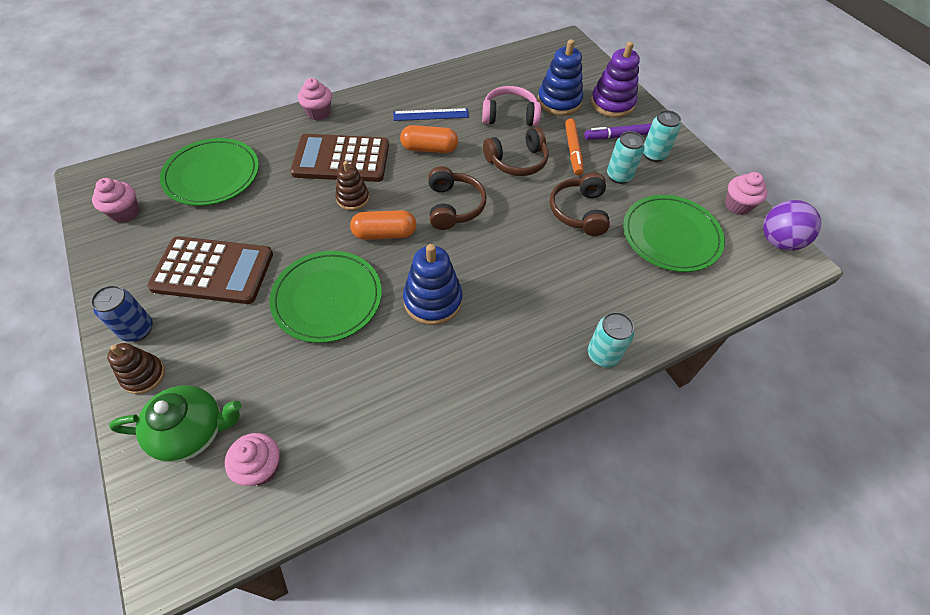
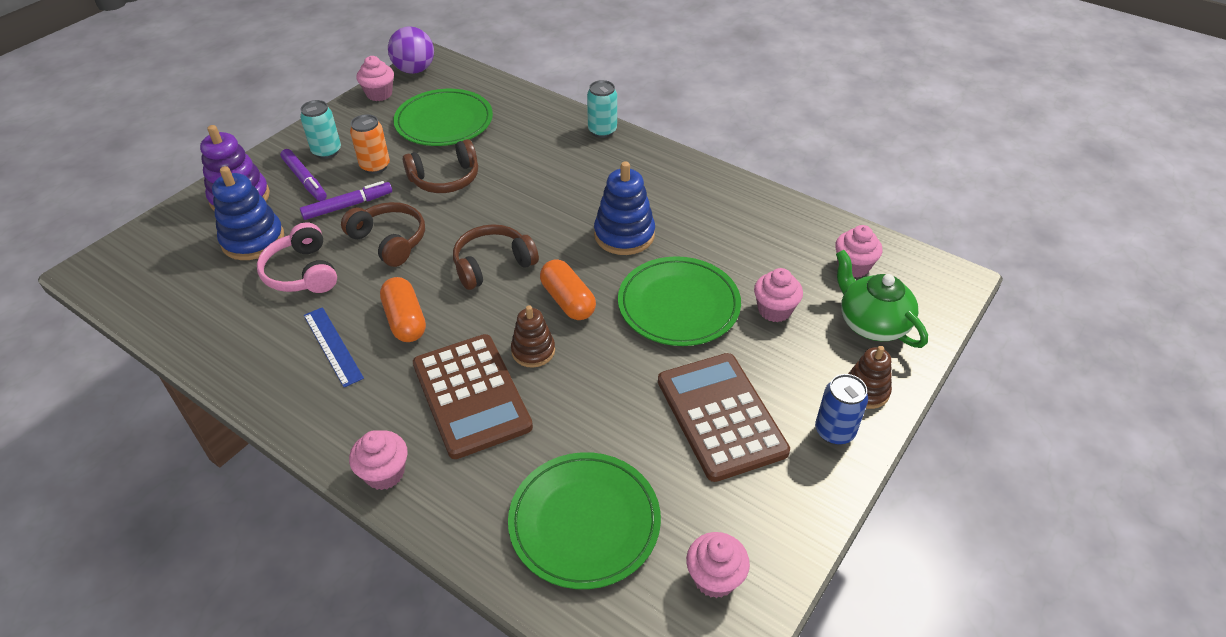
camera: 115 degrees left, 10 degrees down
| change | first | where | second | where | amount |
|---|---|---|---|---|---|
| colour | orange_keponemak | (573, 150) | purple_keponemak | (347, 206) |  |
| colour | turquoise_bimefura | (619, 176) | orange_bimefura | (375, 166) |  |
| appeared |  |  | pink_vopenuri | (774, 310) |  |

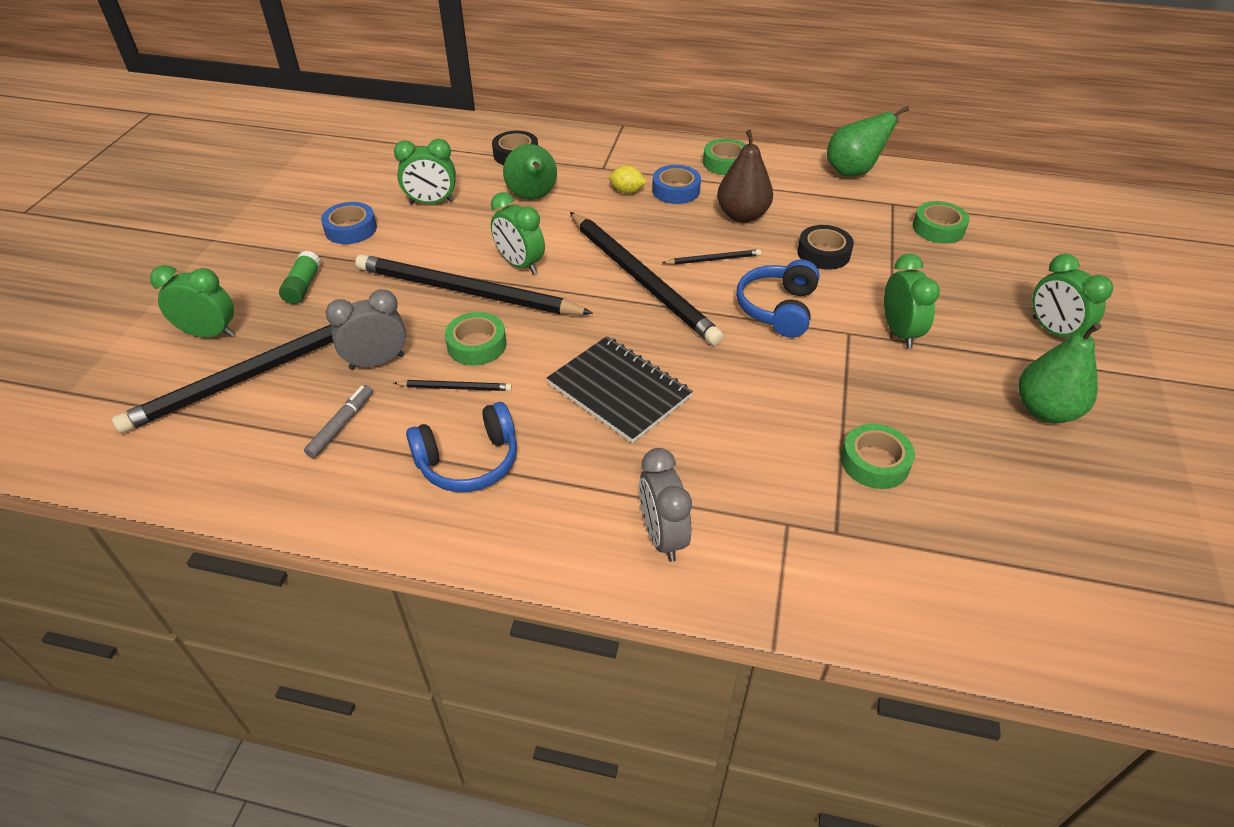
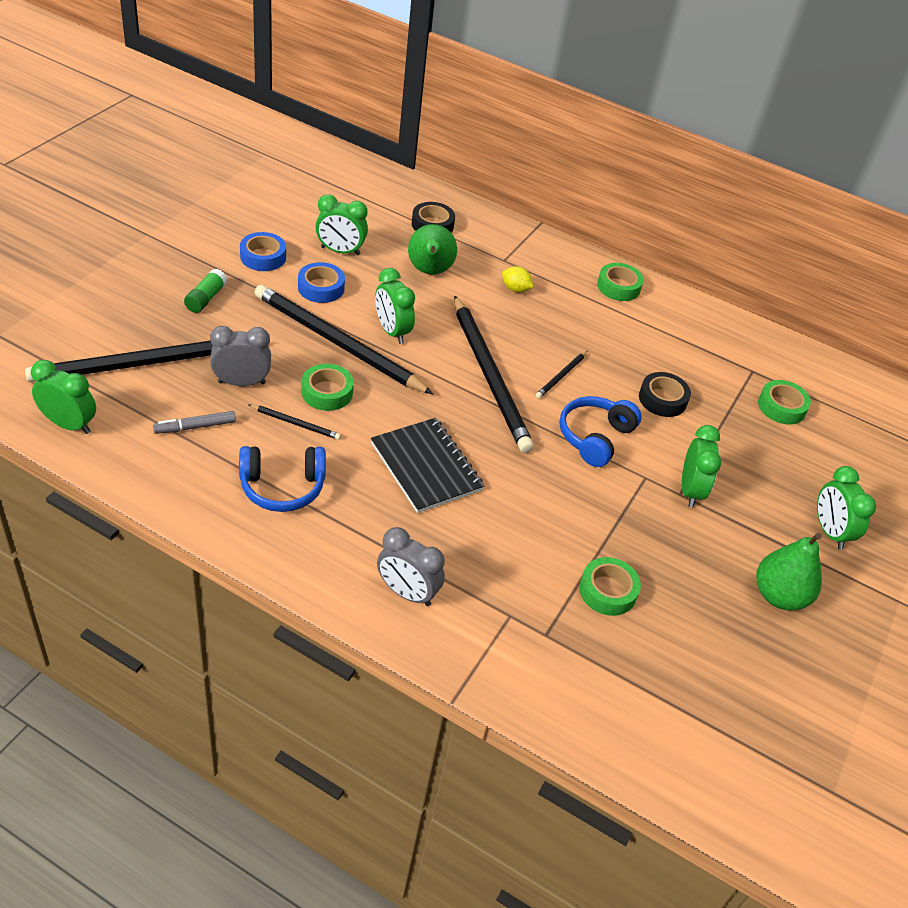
camera: 10 degrees right, 0 degrees up
| change | first | where | second | where | amount |
|---|---|---|---|---|---|
| missing | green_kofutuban | (853, 172) |  |  |  |
| missing | brown_kofutuban | (742, 215) |  |  |  |
| relocated | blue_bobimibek | (676, 190) |  | (321, 288) |  |
| spun | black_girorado | (713, 259) |  | (561, 376) | 120 degrees clockwise |
| relocated | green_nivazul | (209, 334) |  | (69, 424) |  |
| spun | grey_keponemak | (341, 425) |  | (195, 427) | 150 degrees counterclockwise |
| spun | grey_nivazul | (662, 536) |  | (407, 593) | 60 degrees counterclockwise |

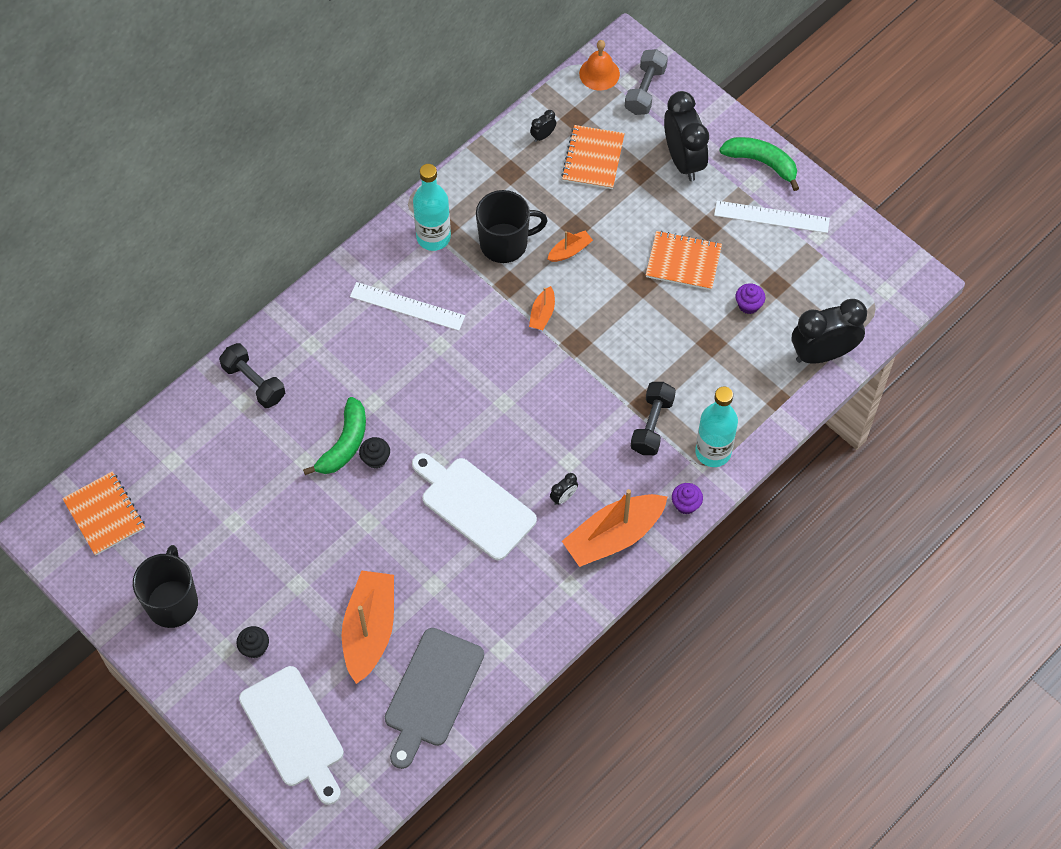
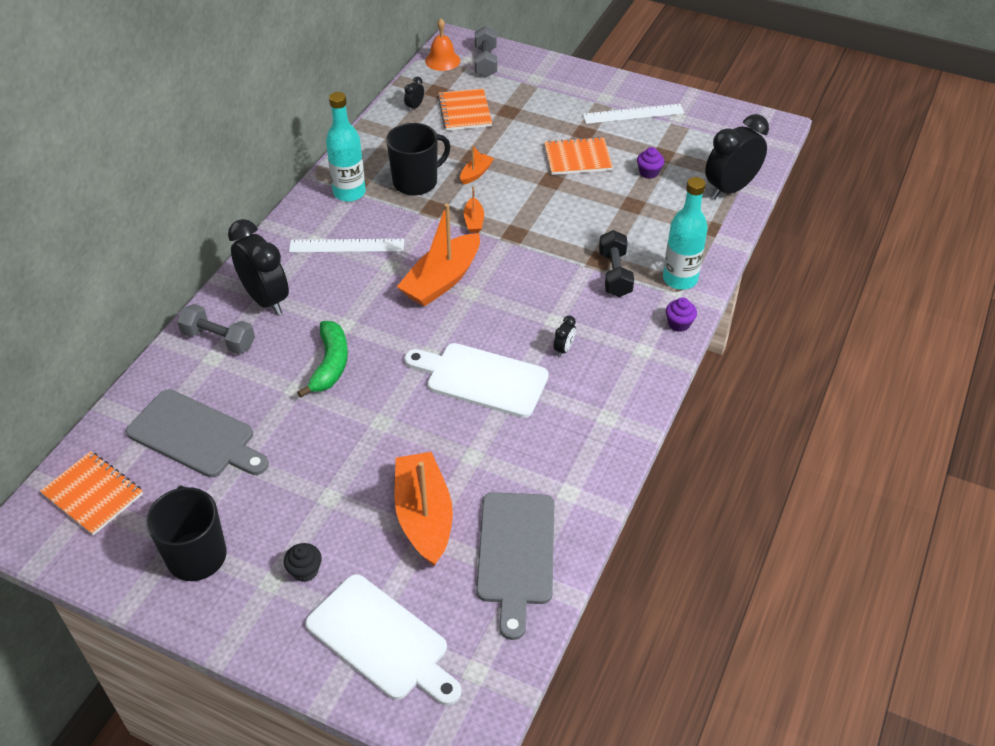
camera: 20 degrees left, 15 degrees down
| change | first | where | second | where | amount |
|---|---|---|---|---|---|
| relocated | black_nivazul | (683, 160) |  | (266, 299) |  |
| missing | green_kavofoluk | (761, 163) |  |  |  |
| colour | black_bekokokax | (254, 382) | grey_bekokokax | (219, 339) |  |
| missing | black_vopenuri | (375, 459) |  |  |  |
| relocated | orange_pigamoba | (614, 536) |  | (442, 280) |  |
| appeared |  |  | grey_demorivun | (195, 436) |  |

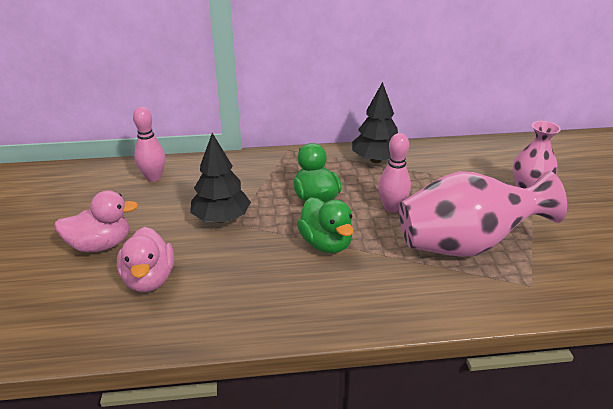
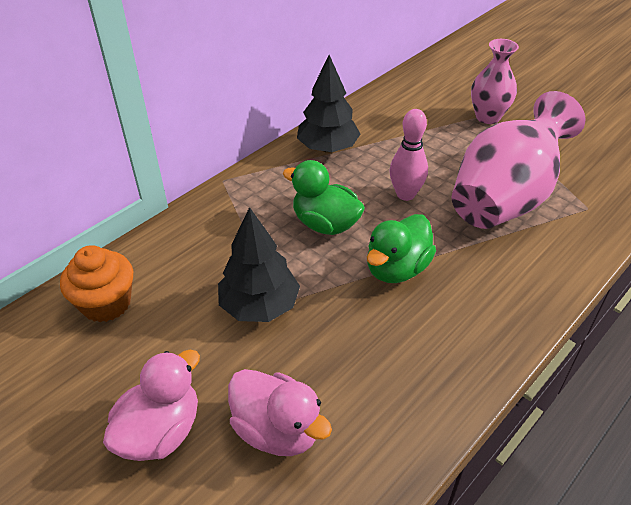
camera: 40 degrees left, 10 degrees up
| change | first | where | second | where | amount |
|---|---|---|---|---|---|
| exchanged | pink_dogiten | (153, 177) | orange_vopenuri | (106, 303) |  |
| spun | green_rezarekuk | (326, 244) |  | (397, 269) | 105 degrees clockwise |

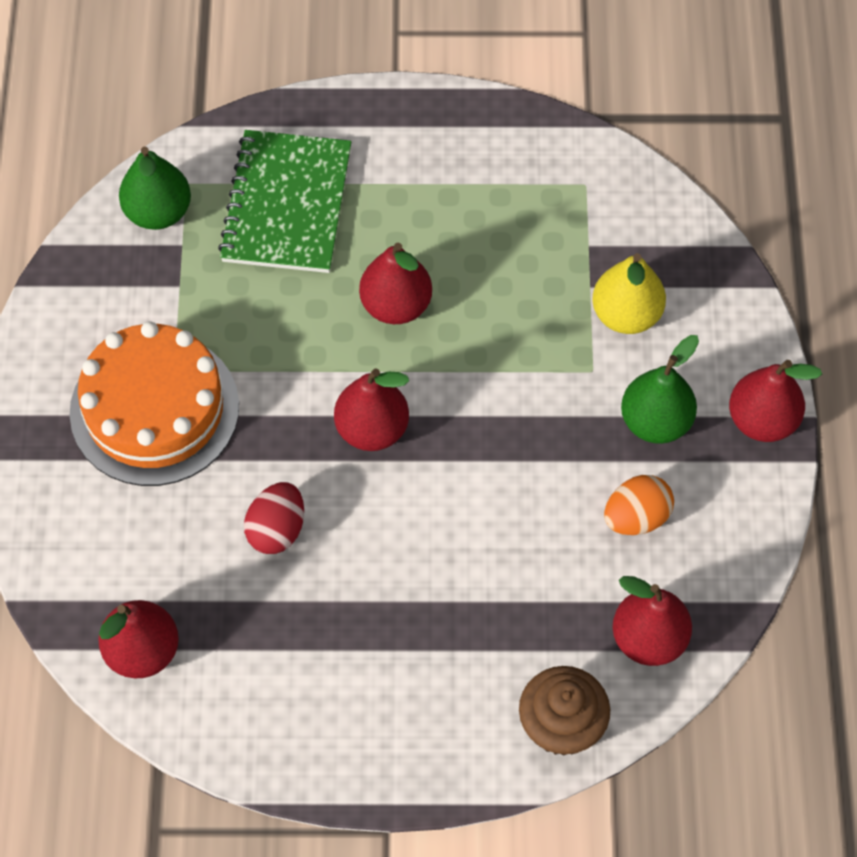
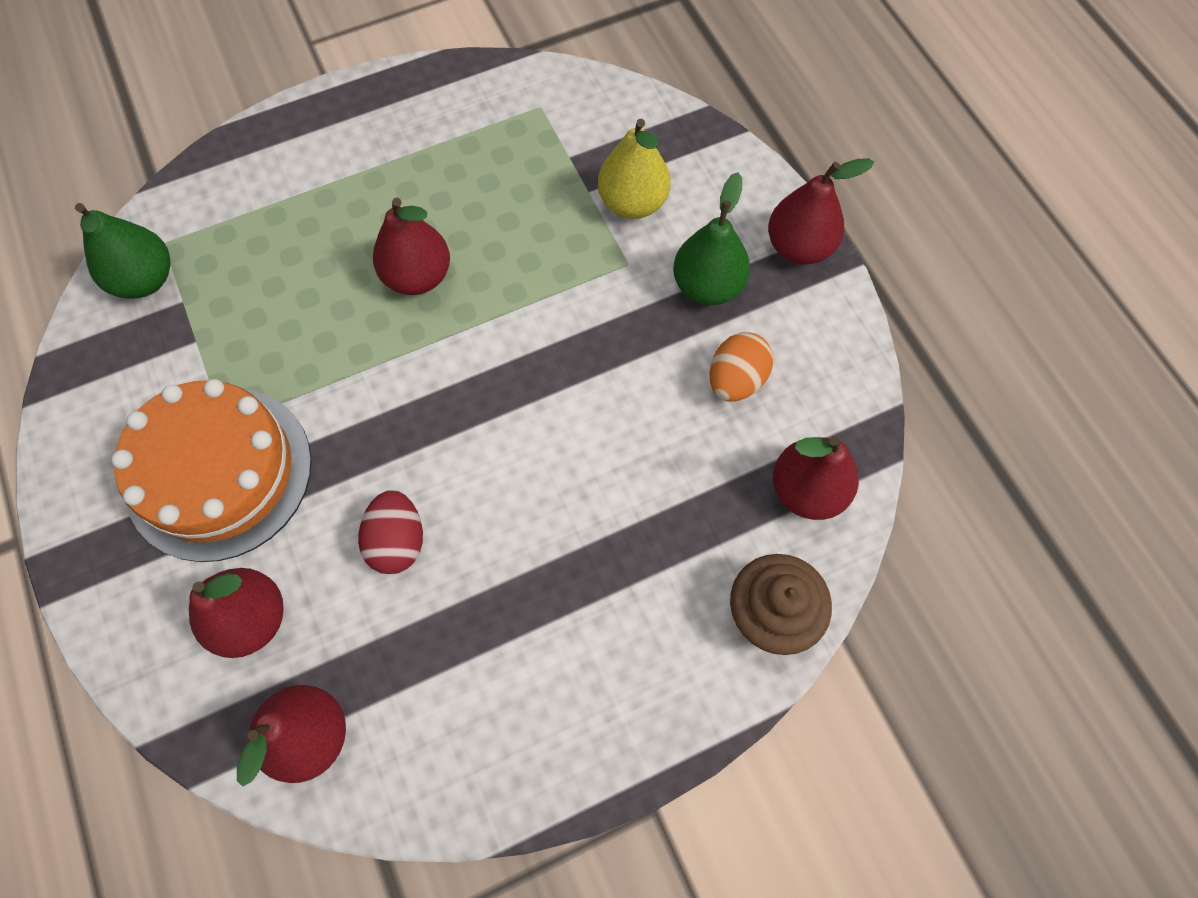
camera: 25 degrees left, 5 degrees up
| change | first | where | second | where | amount |
|---|---|---|---|---|---|
| missing | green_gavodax | (287, 204) |  |  |  |
| relocated | red_kofutuban | (372, 429) |  | (251, 619) |  |

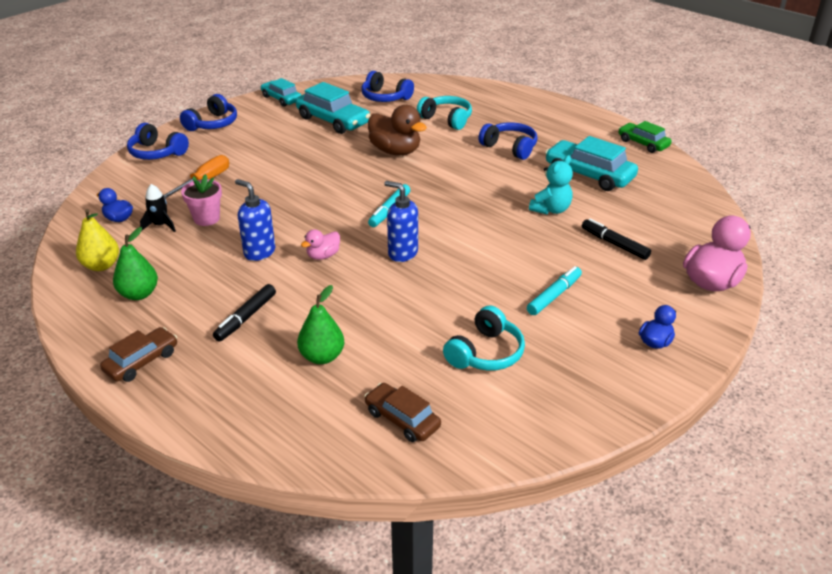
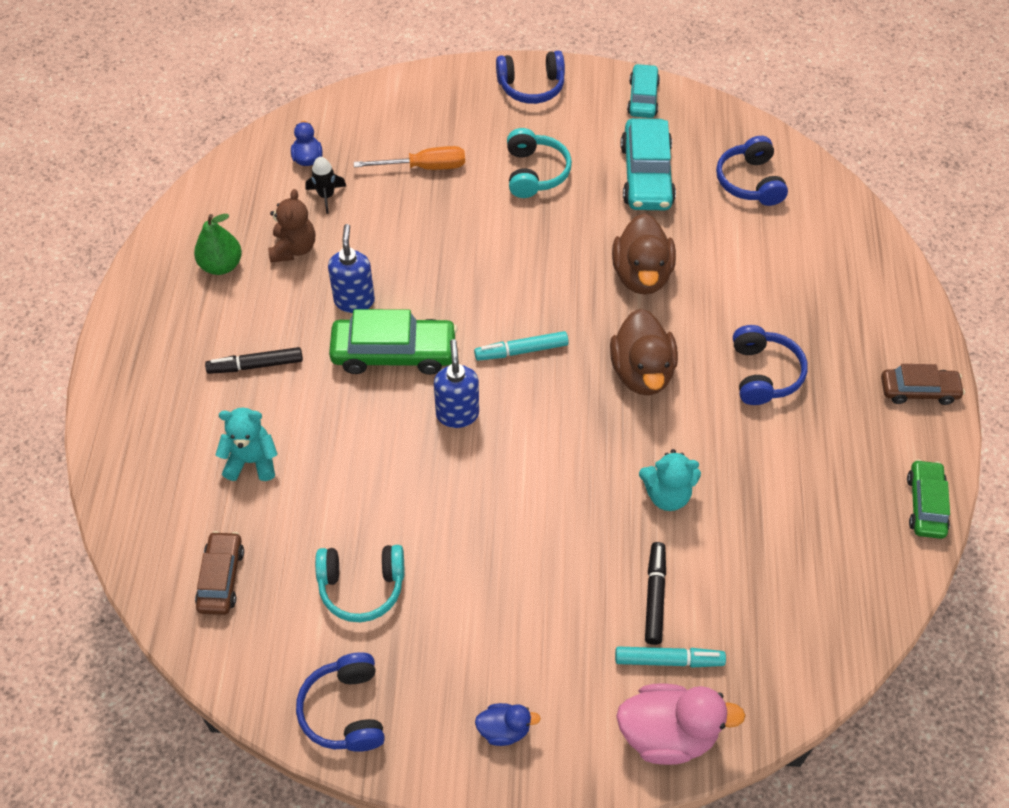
camera: 50 degrees right, 20 degrees up
| change | first | where | second | where | amount |
|---|---|---|---|---|---|
| relocated | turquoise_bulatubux | (446, 119) |  | (534, 172) |  |
| relocated | blue_bulatubux | (157, 153) |  | (345, 710) |  |
| missing | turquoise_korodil | (589, 175) |  |  |  |
| missing | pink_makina | (206, 218) |  |  |  |
| missing | yellow_kofutuban | (101, 265) |  |  |  |
| exchanged | pink_rezarekuk | (323, 256) | green_korodil | (394, 353) |  |
| relocated | turquoise_keponemak | (554, 296) |  | (668, 660) |  |
| exchanged | green_kofutuban | (322, 357) | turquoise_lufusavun | (252, 461) |  |
| relocated | brown_korodil | (142, 361) |  | (918, 391) |  |
| appeared |  |  | brown_lufusavun | (293, 248) |  |
| appeared |  |  | brown_rezarekuk | (641, 372) |  |

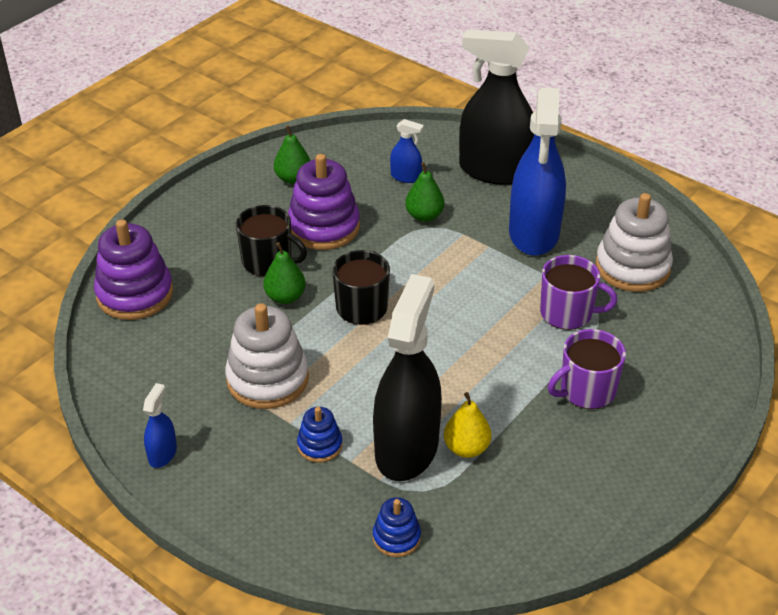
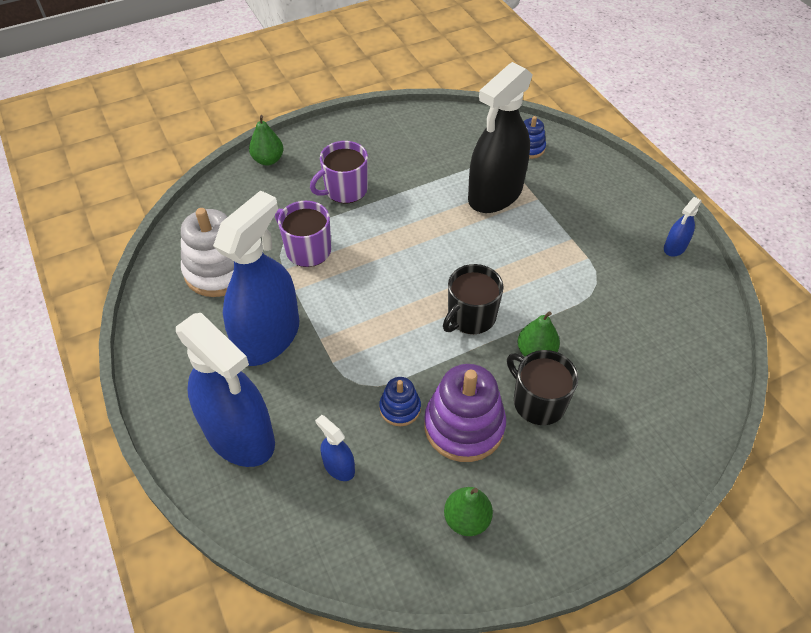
camera: 155 degrees left, 10 degrees up
| change | first | where | second | where | amount |
|---|---|---|---|---|---|
| colour | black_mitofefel | (495, 171) | blue_mitofefel | (239, 435) |  |
| relocated | green_kofutuban | (424, 216) |  | (268, 160) |  |
| missing | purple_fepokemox | (135, 294) |  |  |  |
| missing | white_fepokemox | (267, 379) |  |  |  |
| spun | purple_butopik | (586, 390) |  | (345, 190) | 150 degrees clockwise |
| missing | yellow_kofutuban | (466, 448) |  |  |  |
| relocated | blue_fepokemox | (320, 445) |  | (400, 408) |  |

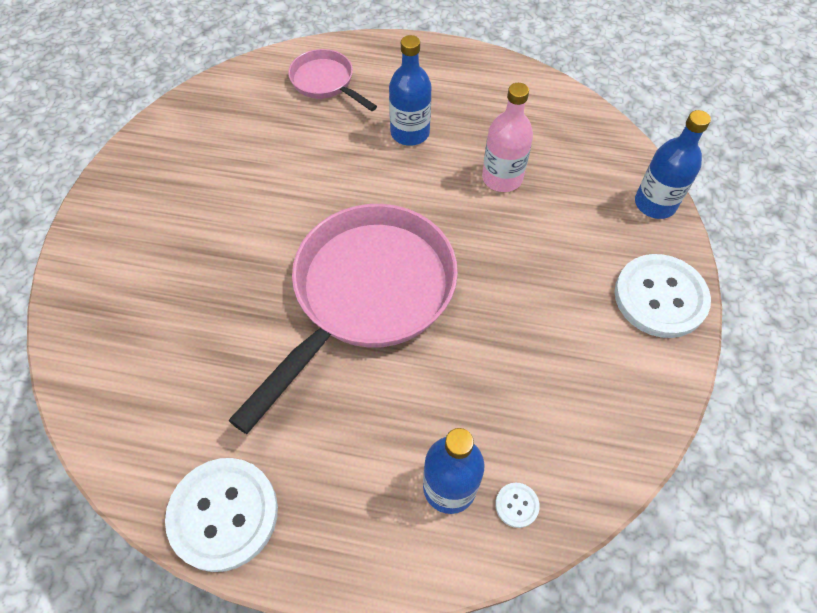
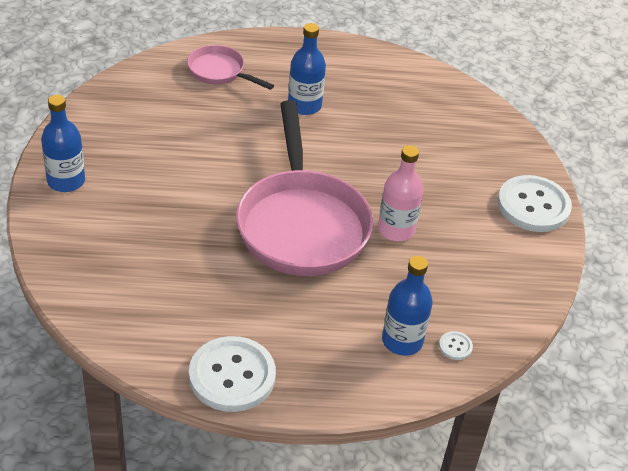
camera: 15 degrees left, 15 degrees down
| change | first | where | second | where | amount |
|---|---|---|---|---|---|
| relocated | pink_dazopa | (502, 178) |  | (396, 229) |  |
| relocated | blue_dazopa | (655, 204) |  | (66, 181) |  |
| spun | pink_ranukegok | (366, 295) |  | (302, 224) | 150 degrees clockwise |

